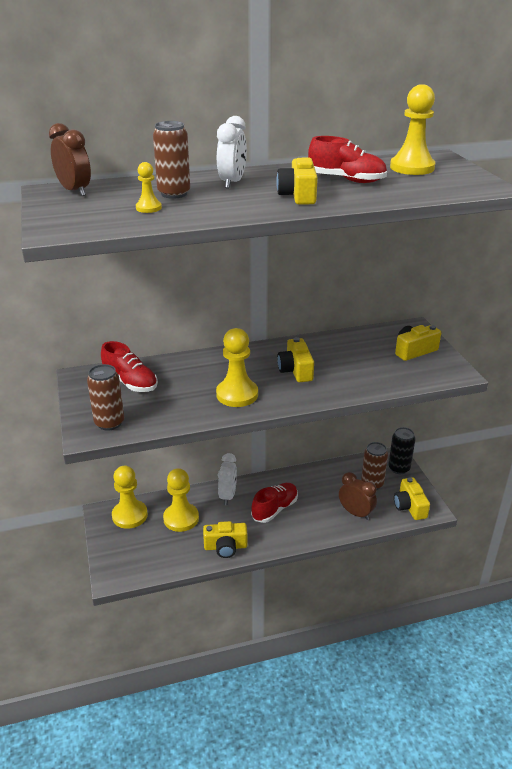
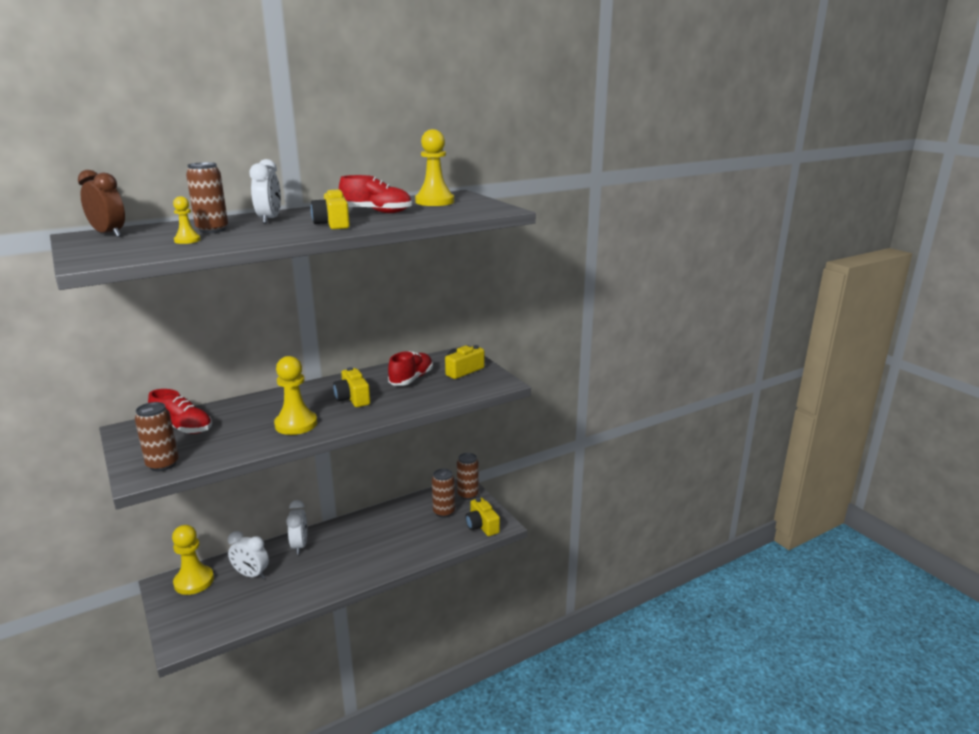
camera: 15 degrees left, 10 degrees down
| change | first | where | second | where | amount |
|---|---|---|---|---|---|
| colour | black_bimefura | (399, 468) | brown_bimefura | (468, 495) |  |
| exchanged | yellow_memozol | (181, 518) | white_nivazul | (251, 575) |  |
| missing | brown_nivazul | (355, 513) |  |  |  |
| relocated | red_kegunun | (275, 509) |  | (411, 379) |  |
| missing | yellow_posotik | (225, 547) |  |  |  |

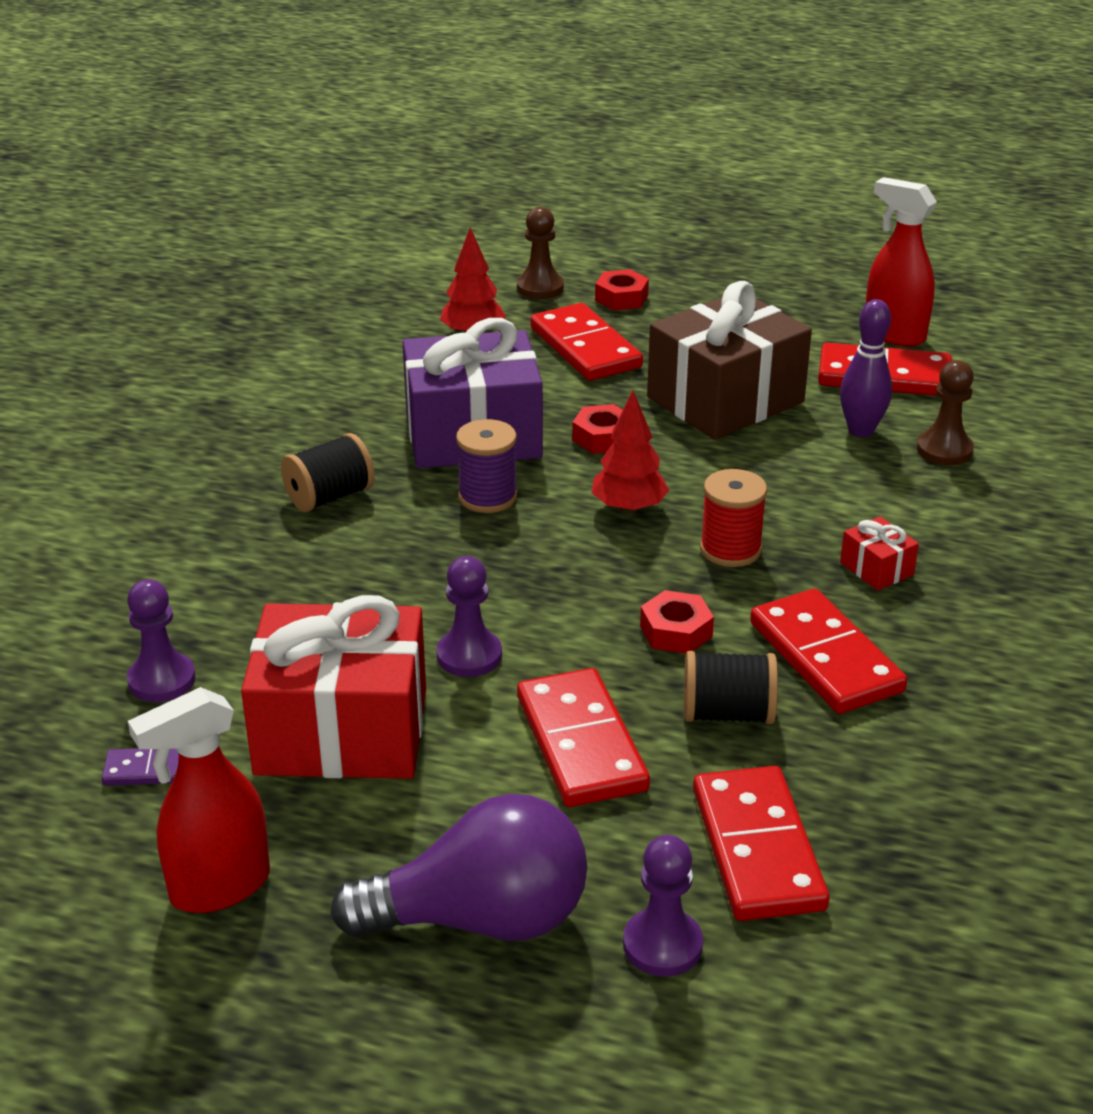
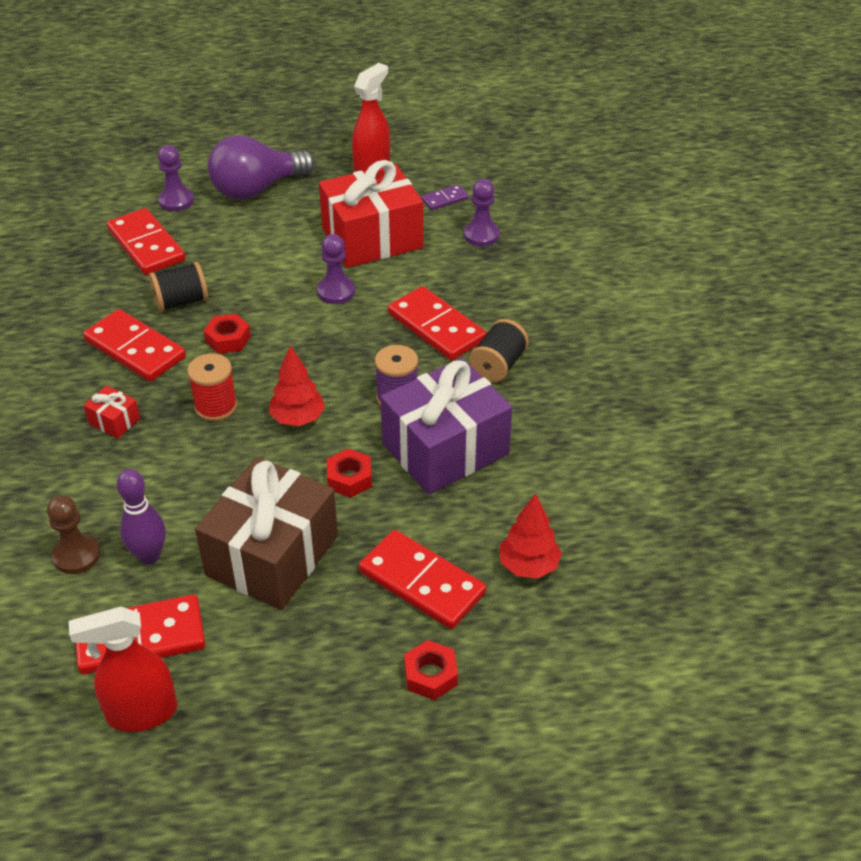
camera: 155 degrees right, 10 degrees up
| change | first | where | second | where | amount |
|---|---|---|---|---|---|
| spun | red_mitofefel | (893, 334) |  | (141, 713) | 150 degrees clockwise |
| missing | brown_memozol | (540, 288) |  |  |  |
| relocated | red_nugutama | (580, 743) |  | (436, 327) |  |

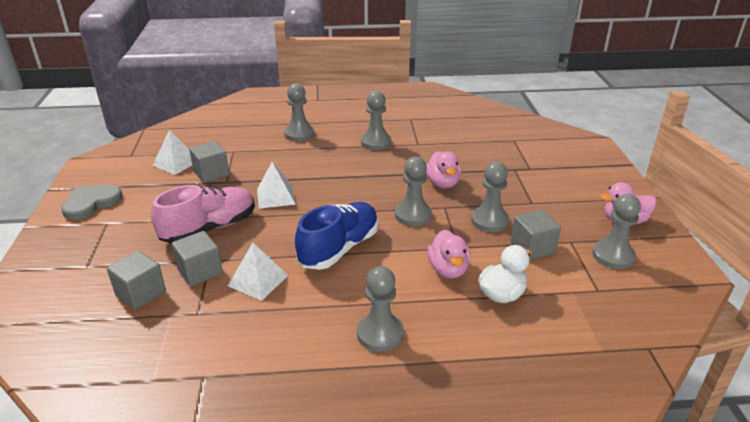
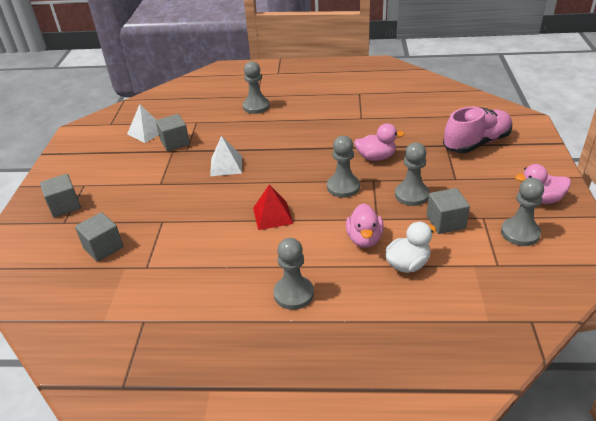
camera: 10 degrees right, 5 degrees up
| change | first | where | second | where | amount |
|---|---|---|---|---|---|
| missing | grey_memozol | (376, 142) |  |  |  |
| spun | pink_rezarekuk | (442, 183) |  | (376, 157) | 90 degrees counterclockwise |
| missing | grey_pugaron | (91, 203) |  |  |  |
| relocated | pink_kegunun | (209, 228) |  | (476, 143) |  |
| exchanged | blue_kegunun | (339, 248) | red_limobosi | (272, 215) |  |
| relocated | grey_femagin | (200, 271) |  | (64, 206) |  |
| missing | white_limobosi | (258, 280) |  |  |  |

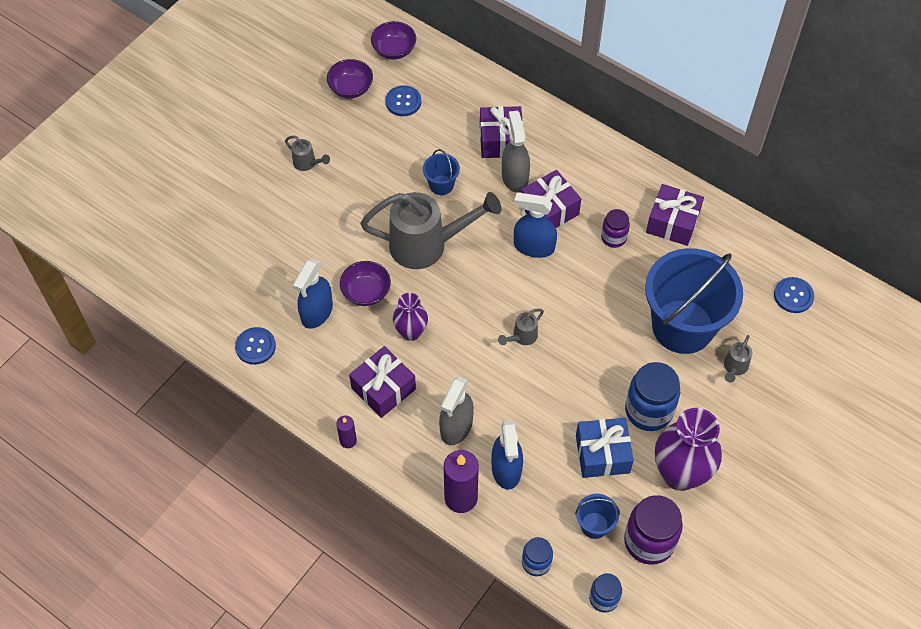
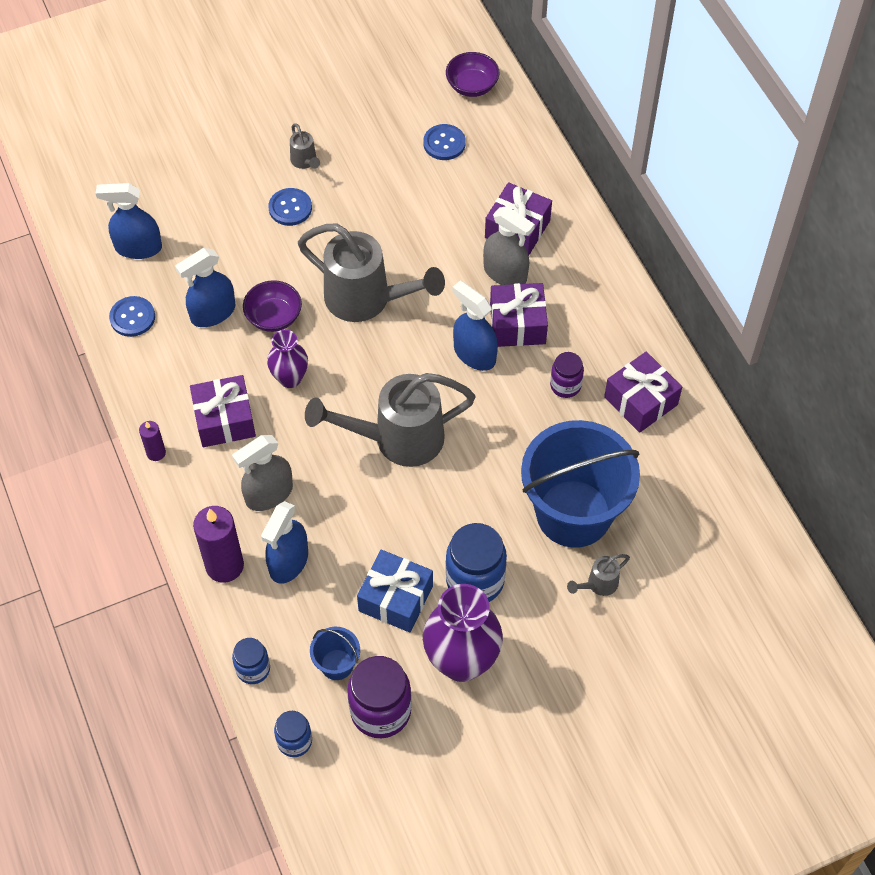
camera: 30 degrees right, 0 degrees up
| change | first | where | second | where | amount |
|---|---|---|---|---|---|
| missing | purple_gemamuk | (351, 88) |  |  |  |
| spun | grey_mitofefel | (515, 177) |  | (505, 273) | 105 degrees clockwise |
| missing | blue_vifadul | (441, 185) |  |  |  |
| relocated | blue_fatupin | (793, 296) |  | (290, 208) |  |
| size | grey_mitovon | (522, 337) |  | (397, 439) | x2.34 |
| appeared |  |  | blue_mitofefel | (138, 247) |  |

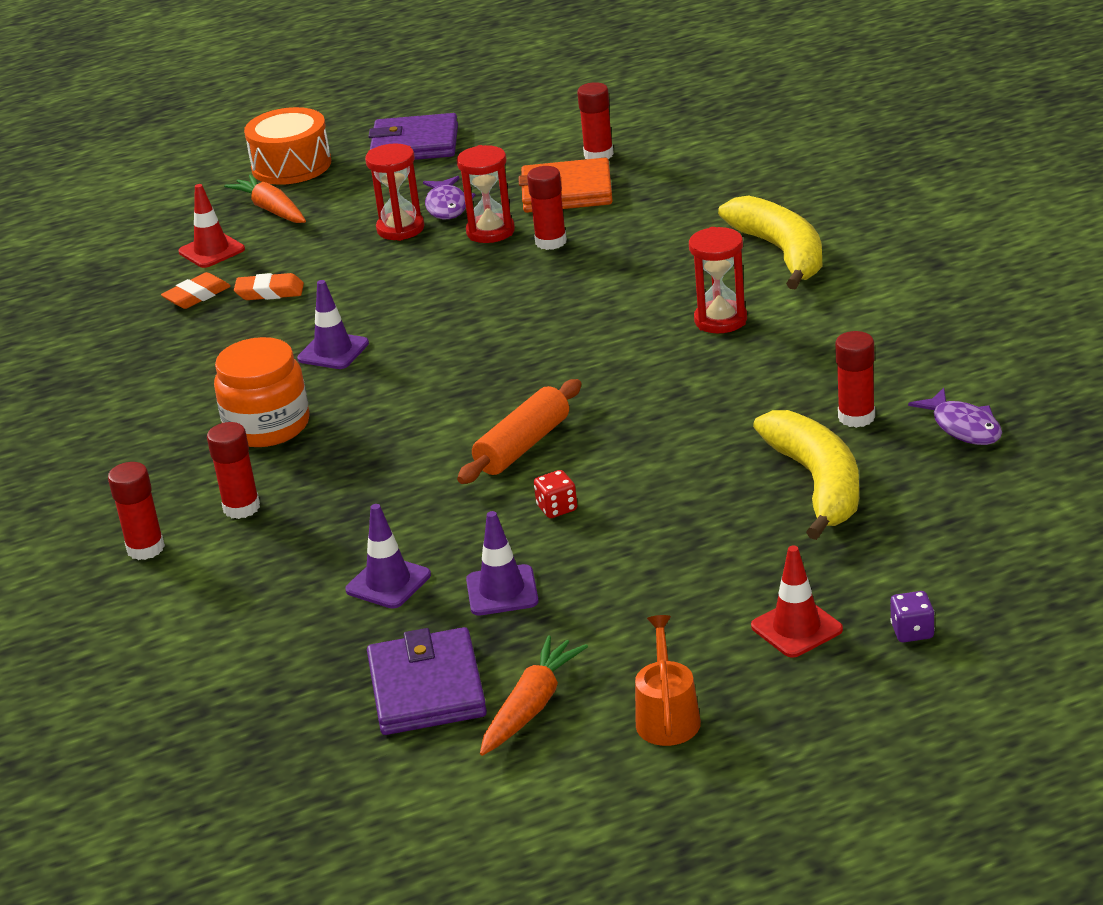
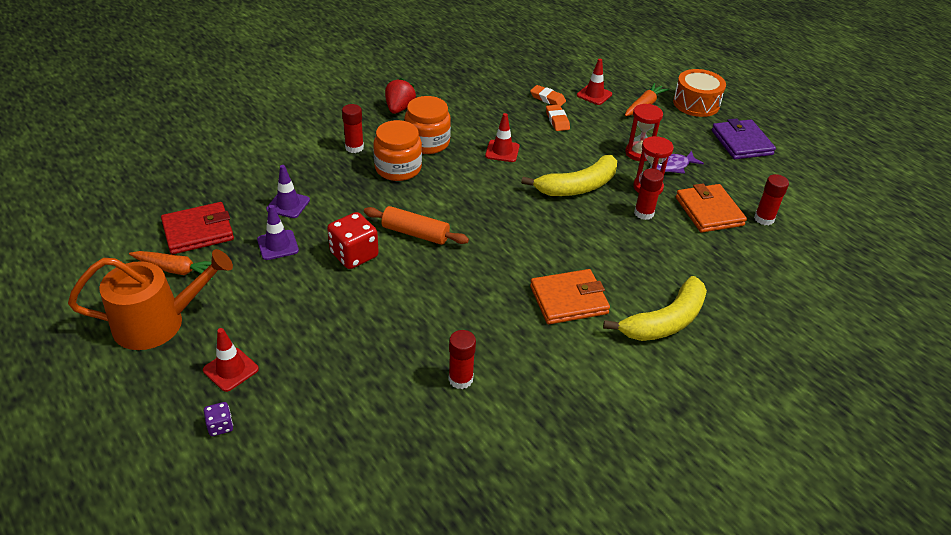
camera: 70 degrees right, 10 degrees up
| change | first | where | second | where | amount |
|---|---|---|---|---|---|
| exchanged | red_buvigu | (720, 320) | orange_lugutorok | (568, 300) |  |
| colour | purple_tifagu | (333, 351) | red_tifagu | (502, 151) |  |
| missing | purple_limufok | (963, 427) |  |  |  |
| relocated | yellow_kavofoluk | (817, 484) |  | (577, 186) |  |
| missing | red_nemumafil | (145, 548) |  |  |  |
| size | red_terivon | (557, 508) |  | (354, 255) | x2.00 |
| size | orange_mitovon | (667, 717) |  | (157, 323) | x1.89 |
| colour | purple_lugutorok | (427, 688) | red_lugutorok | (198, 231) |  |
| appeared |  |  | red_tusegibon | (399, 109) |  |
| appeared |  |  | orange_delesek | (398, 168) |  |

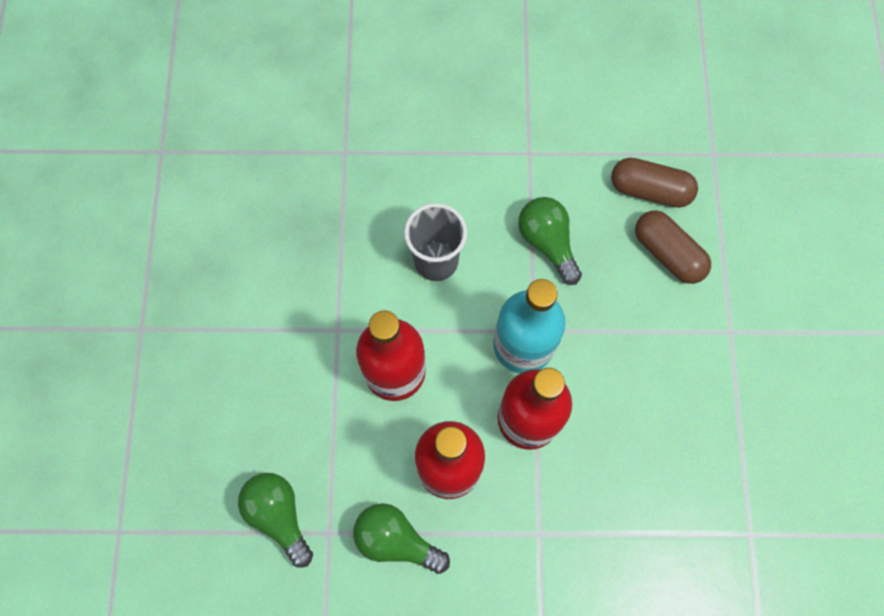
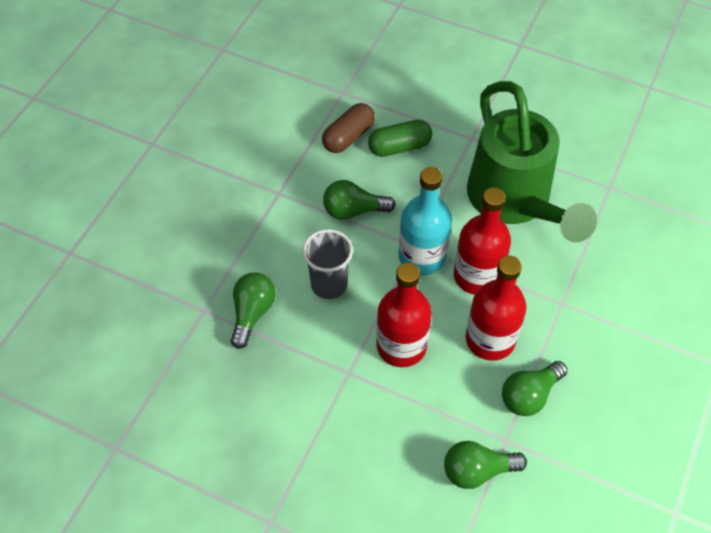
camera: 65 degrees left, 15 degrees down
| change | first | where | second | where | amount |
|---|---|---|---|---|---|
| colour | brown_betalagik | (667, 253) | green_betalagik | (399, 147) |  |
| appeared |  |  | green_mitovon | (514, 202) |  |
| appeared |  |  | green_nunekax | (252, 313) |  |

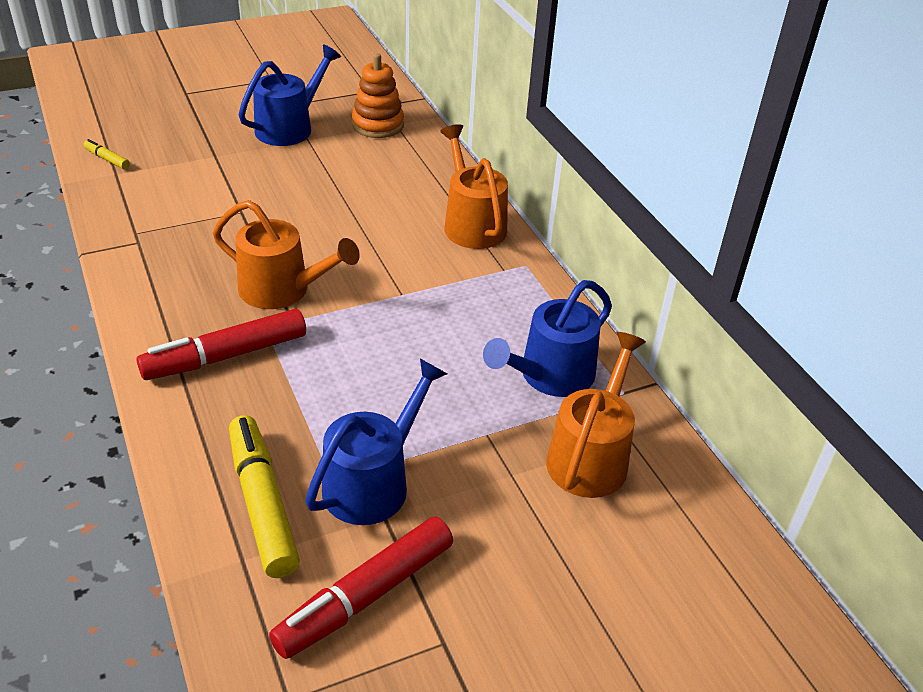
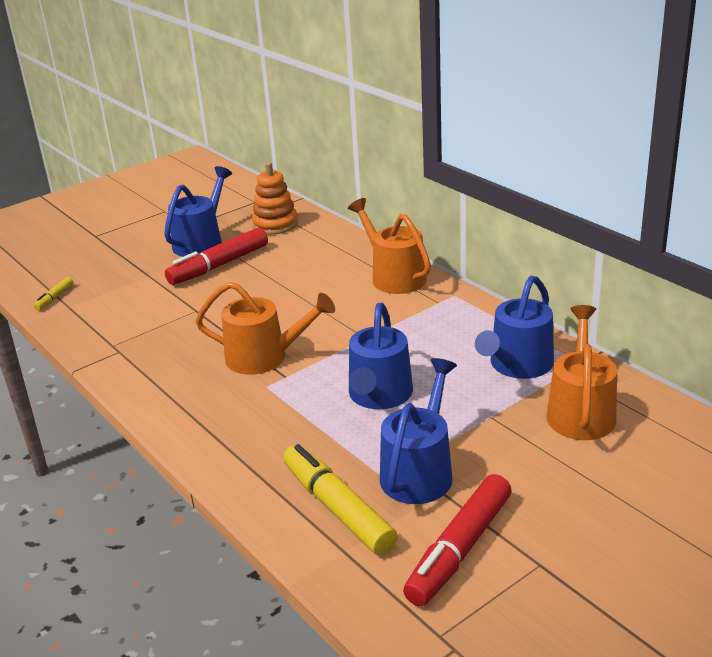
camera: 10 degrees left, 10 degrees down
| change | first | where | second | where | amount |
|---|---|---|---|---|---|
| spun | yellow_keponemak | (107, 159) |  | (54, 298) | 90 degrees counterclockwise |
| relocated | red_keponemak | (225, 356) |  | (219, 266) |  |
| appeared |  |  | blue_mitovon | (379, 396) |  |

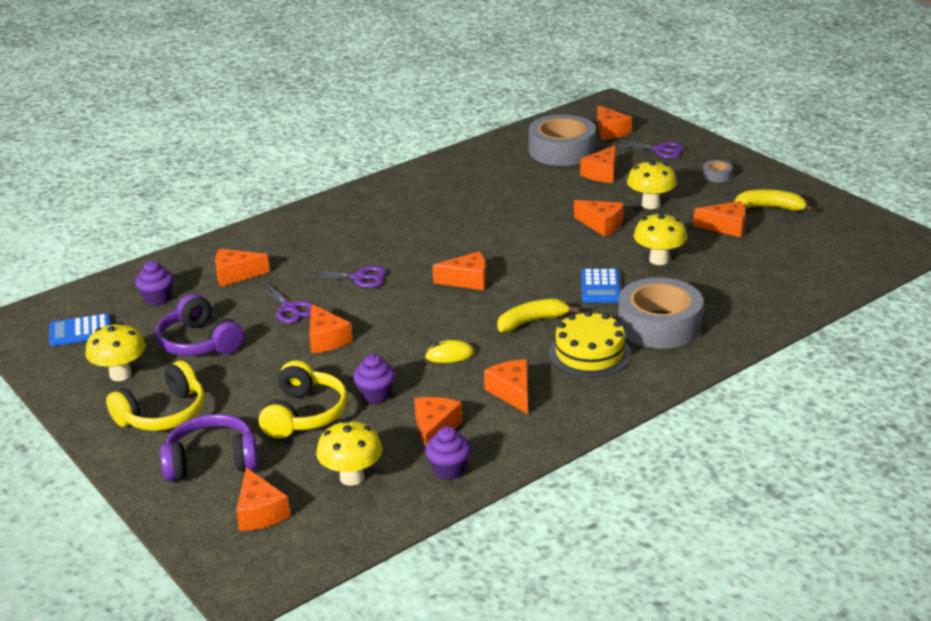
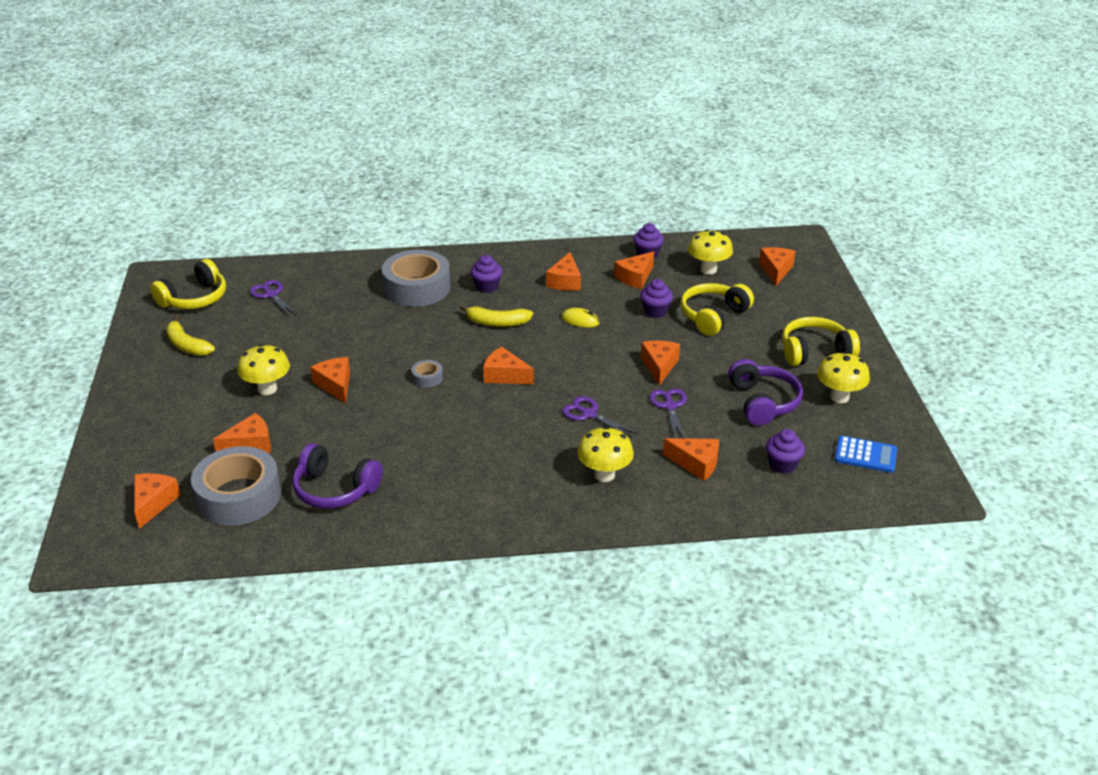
camera: 150 degrees left, 5 degrees up
| change | first | where | second | where | amount |
|---|---|---|---|---|---|
| relocated | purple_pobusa | (659, 150) |  | (271, 295) |  |
| relocated | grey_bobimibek | (717, 175) |  | (427, 378) |  |
| missing | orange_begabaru | (726, 227) |  |  |  |
| relocated | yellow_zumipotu | (659, 260) |  | (604, 475) |  |
| missing | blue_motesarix | (600, 286) |  |  |  |
| exchanged | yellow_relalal | (589, 353) | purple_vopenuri | (487, 287) |  |
| relocated | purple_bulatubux | (212, 461) |  | (335, 489) |  |
| appeared |  |  | yellow_bulatubux | (194, 298) |  |

